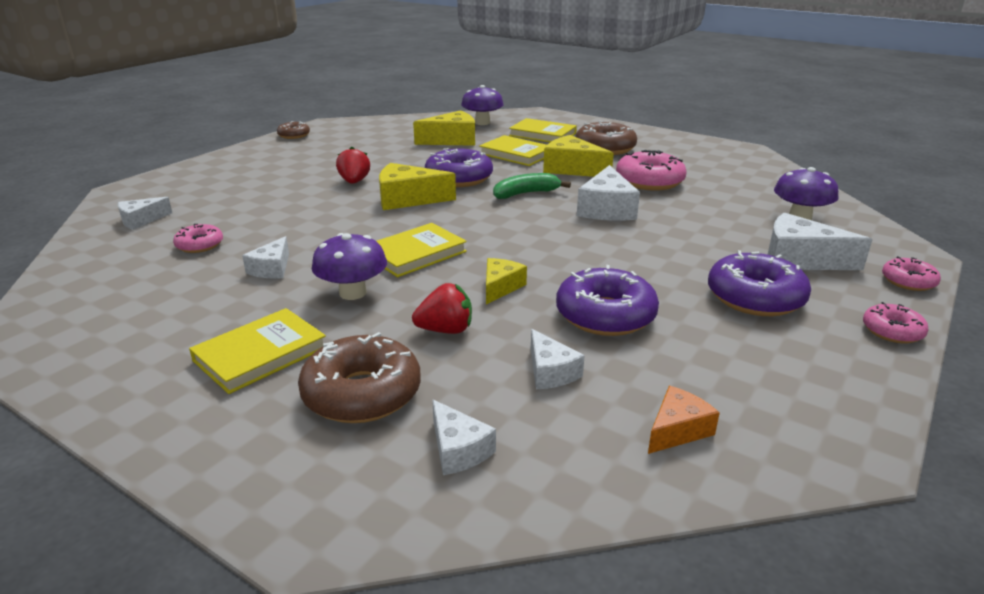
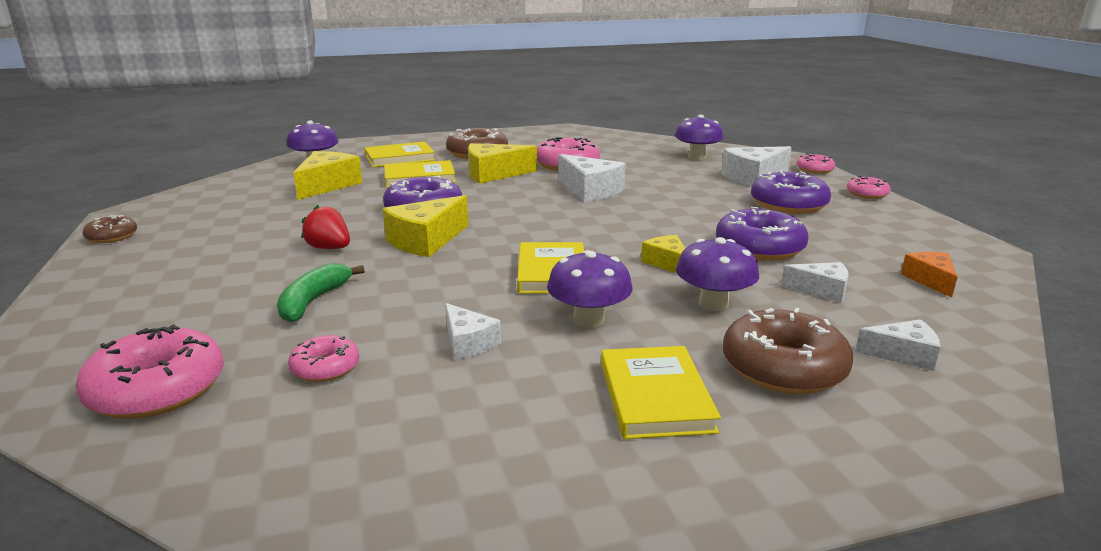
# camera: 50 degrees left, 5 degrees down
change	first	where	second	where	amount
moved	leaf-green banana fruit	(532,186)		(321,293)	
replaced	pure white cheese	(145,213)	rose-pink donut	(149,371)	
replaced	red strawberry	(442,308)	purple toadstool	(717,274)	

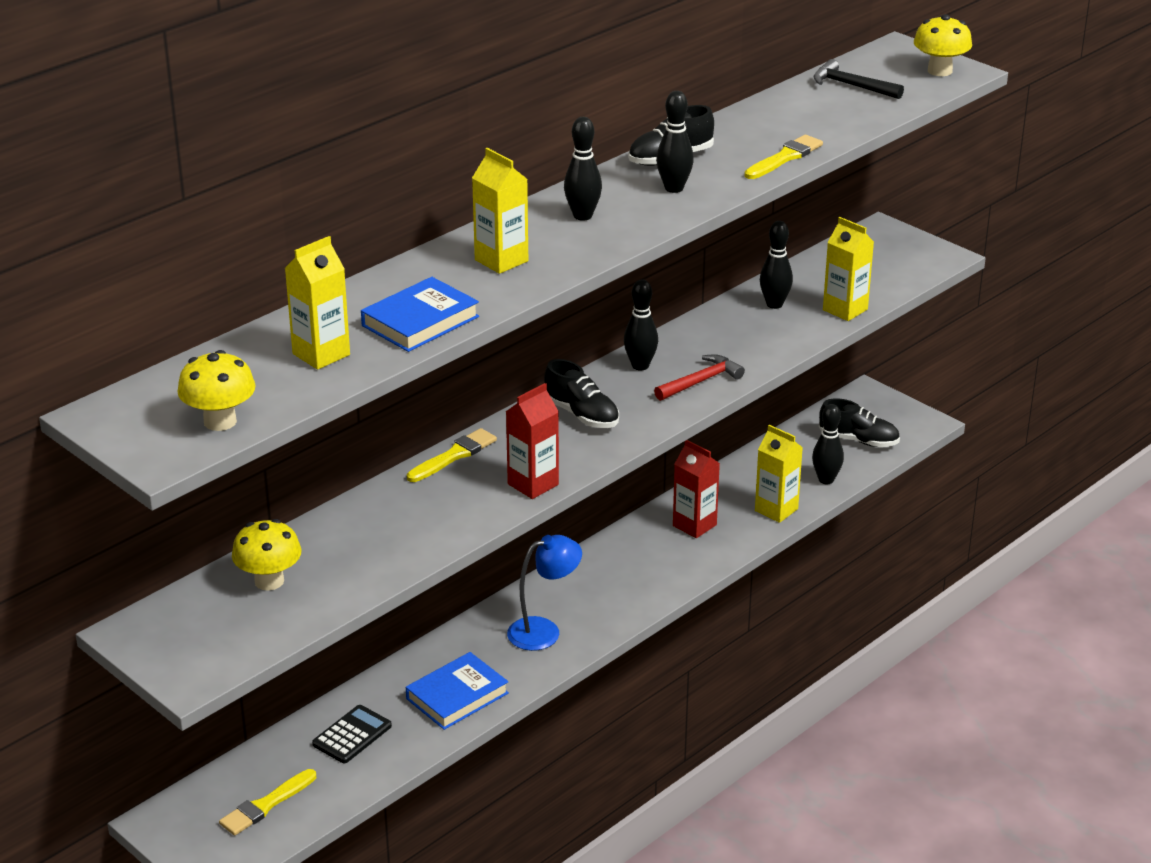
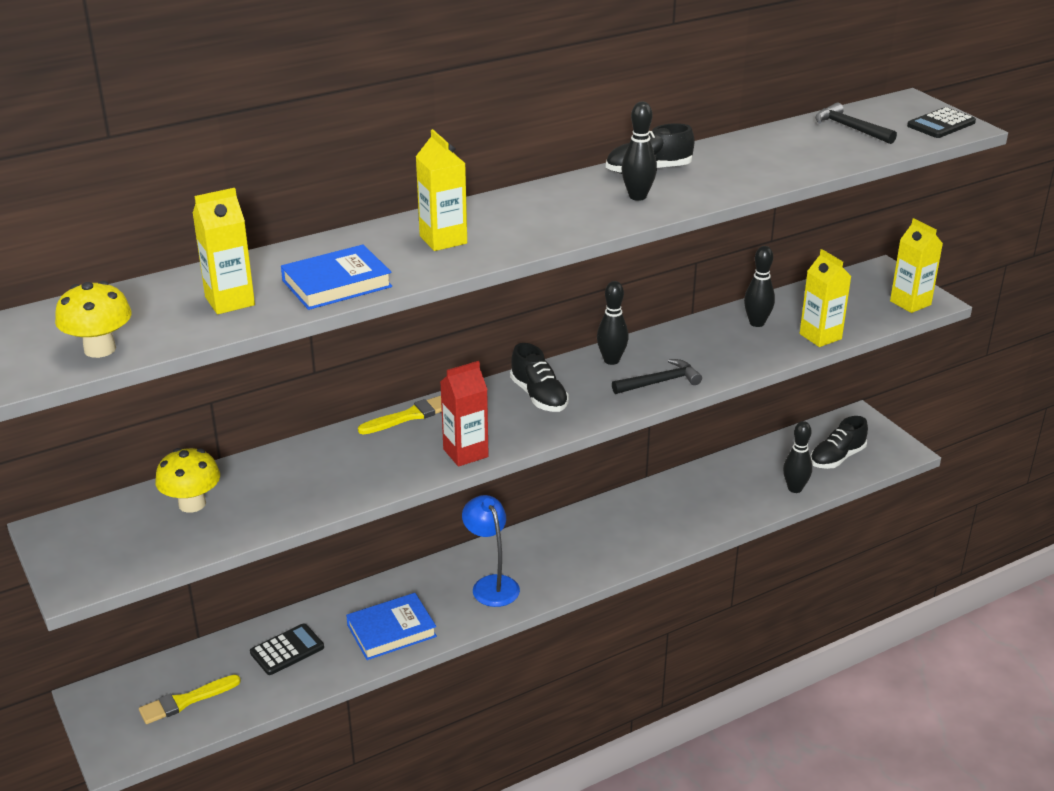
# camera: 15 degrees right, 0 degrees up
change	first	where	second	where	amount
removed	ebony bowling pin	(583,169)			
removed	red carton	(696,489)			
removed	bright yellow paintbrush	(783,157)			
moved	bright yellow carton	(779,474)		(916,265)	
replaced	bright yellow toadstool	(943,45)	ebony pocket calculator	(941,122)	
recoloured	red hammer	(699,377)	ebony hammer	(657,376)	
turned	royal blue reading lamp	(544,593)		(491,551)	105 degrees counterclockwise
turned	ebony sneaker	(859,422)		(839,442)	105 degrees clockwise

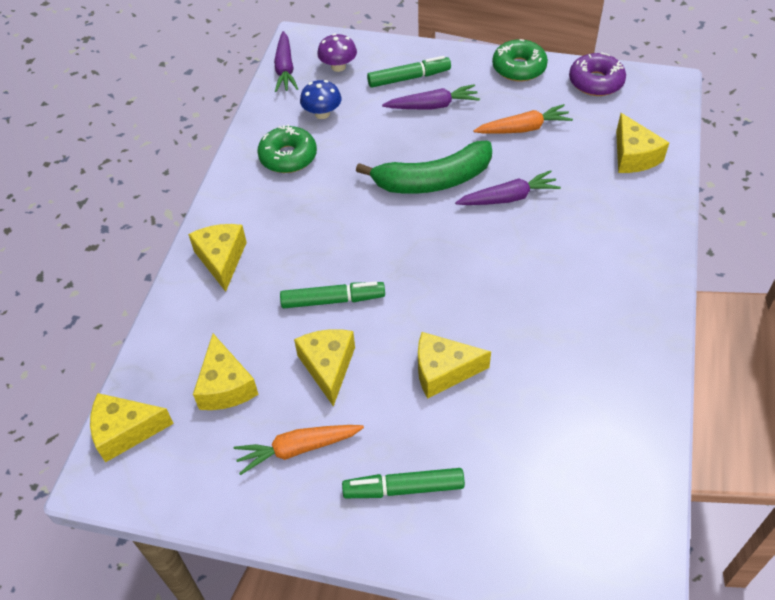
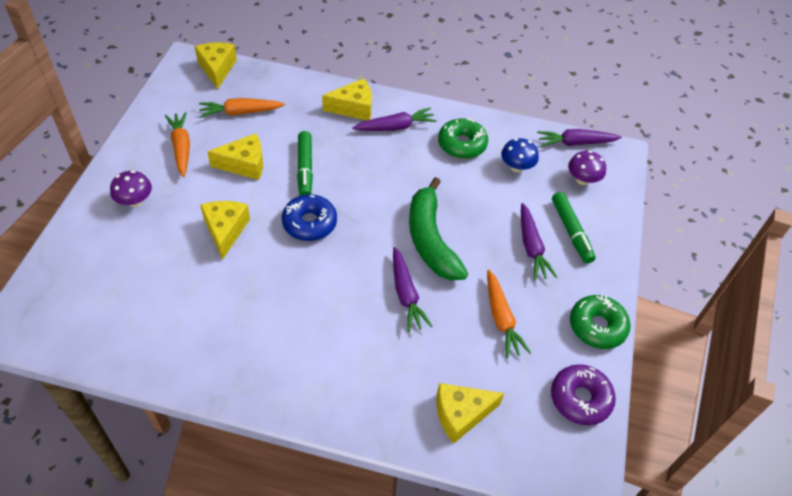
# camera: 85 degrees right, 0 degrees up
change	first	where	second	where	amount
added			royal blue donut	(309,217)	
added			purple root vegetable	(394,119)	
replaced	bright yellow cheese	(226,372)	orange-coloured root vegetable	(242,108)	
replaced	leaf-green marker pen	(403,483)	purple toadstool	(131,188)	

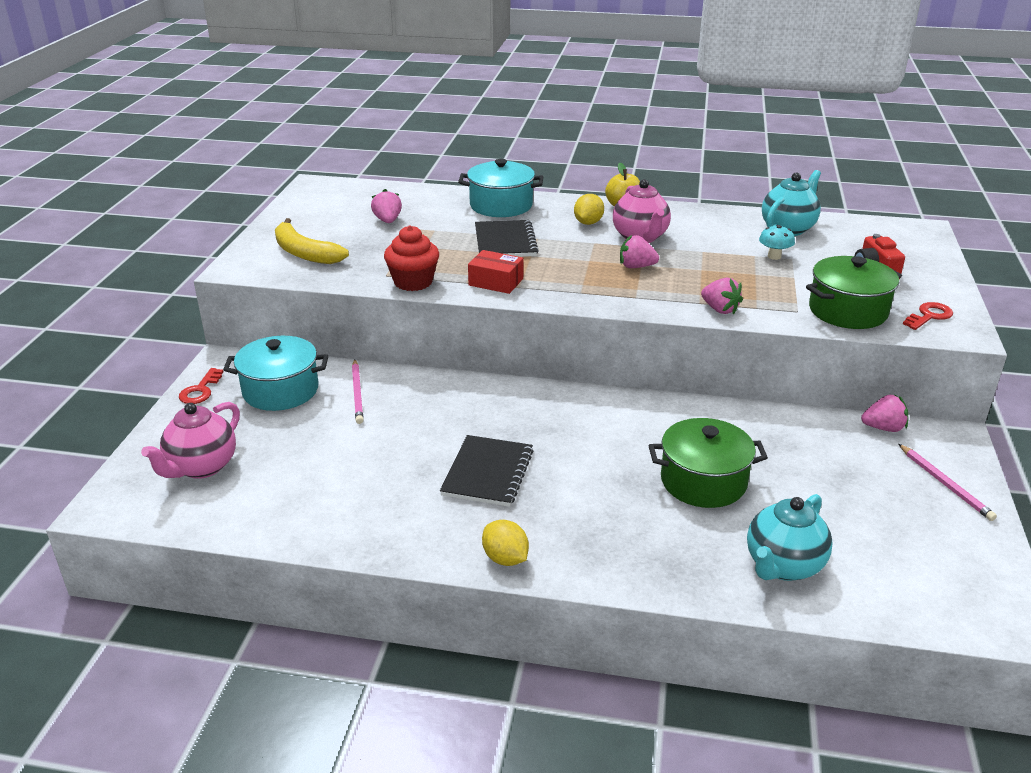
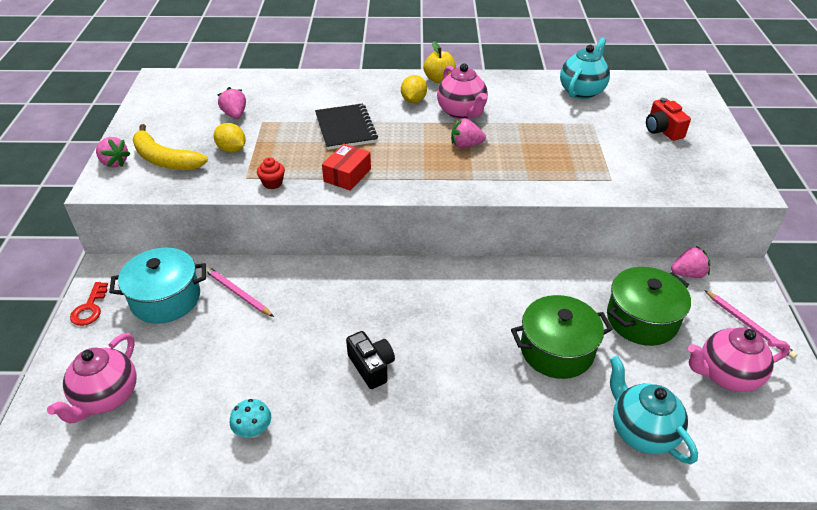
# camera: 10 degrees left, 10 degrees up
change	first	where	second	where	amount
removed	turquoise stockpot	(500,188)			
removed	red key	(928,316)			
added			rose-pink teapot	(739,359)	
moved	bright yellow citrus fruit	(505,543)		(230,138)	
moved	rose-pink strawberry	(722,296)		(113,152)	
moved	turquoise toadstool	(777,242)		(250,418)	
moved	leaf-green stockpot	(854,292)		(649,306)	
replaced	ebony notepad	(487,471)	ebony camera	(370,360)	
turned	rose-pink pencil	(358,391)		(240,292)	150 degrees clockwise
turned	red parcel	(495,272)		(346,167)	75 degrees counterclockwise
turned	turquoise teapot	(790,537)		(654,410)	120 degrees clockwise
resized	red fairy cake	(411,258)		(271,173)	x0.56

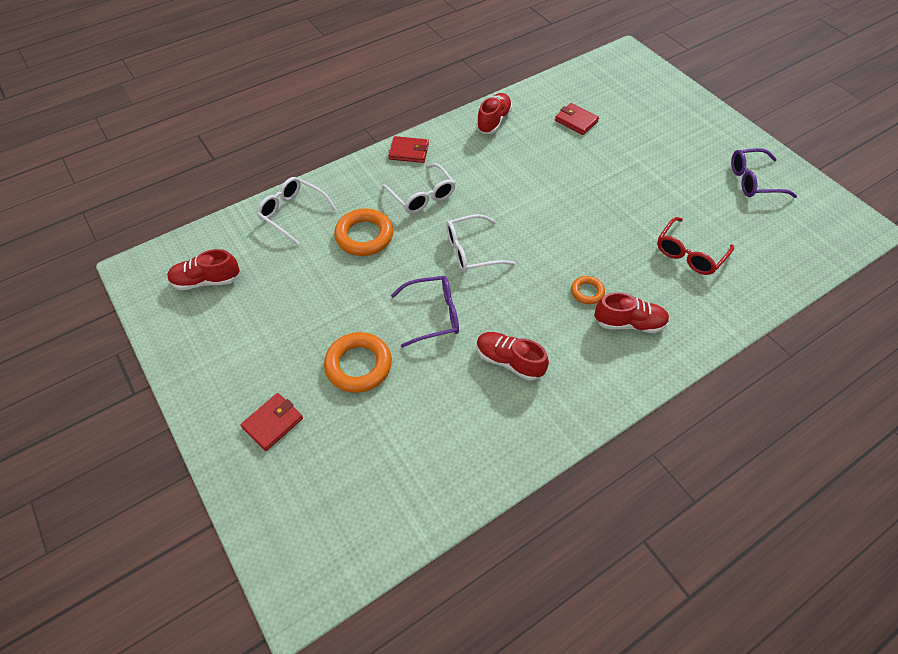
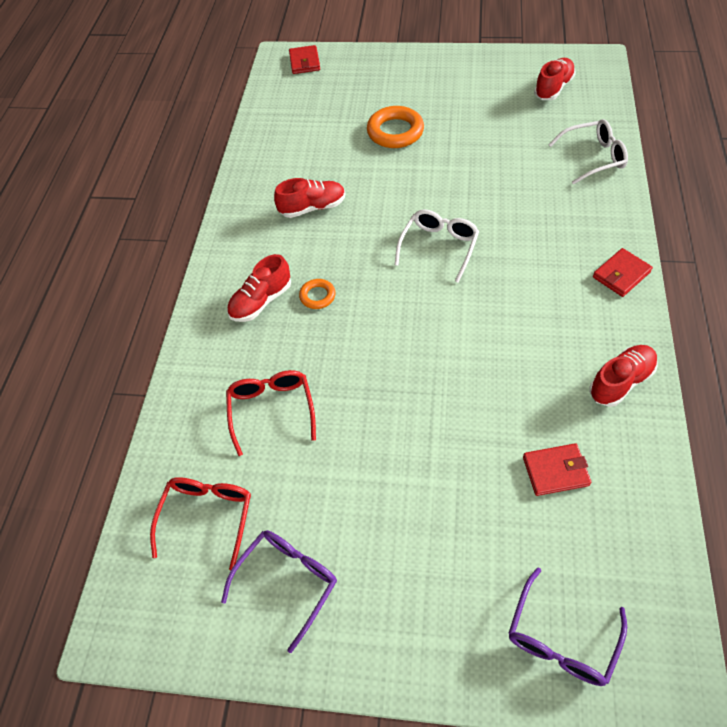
# camera: 135 degrees right, 0 degrees up
change	first	where	second	where	amount
removed	orange-coloured torus	(363,232)			
removed	pure white eyeglasses	(418,188)			
added			red eyeglasses	(200,523)	
moved	red card wallet	(271,422)		(304,59)	
moved	purple eyeglasses	(425,312)		(568,626)	
turned	red sneaker	(494,113)		(623,376)	105 degrees counterclockwise

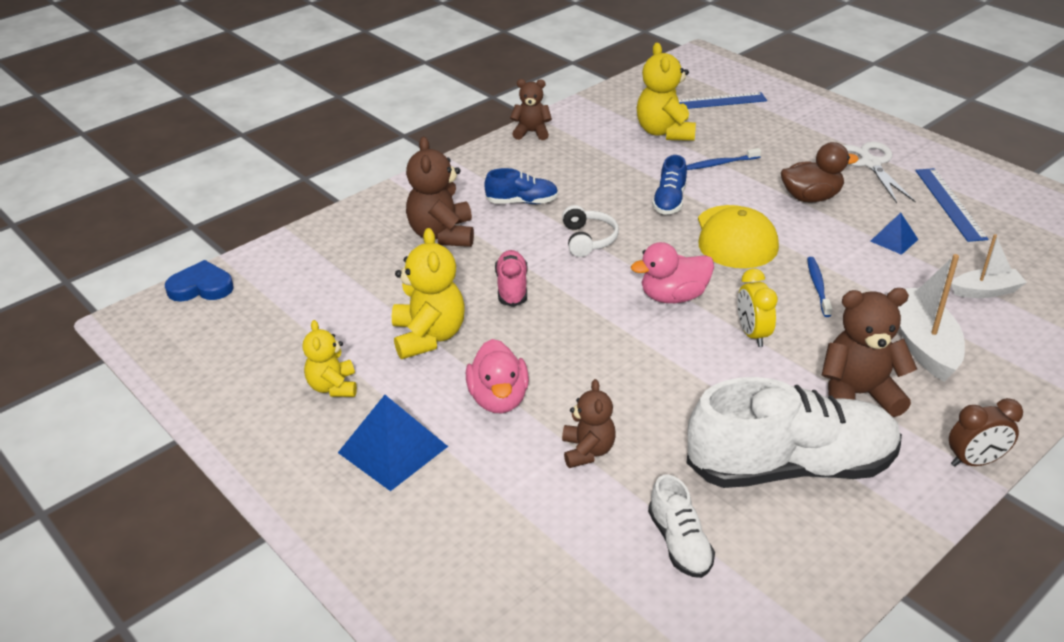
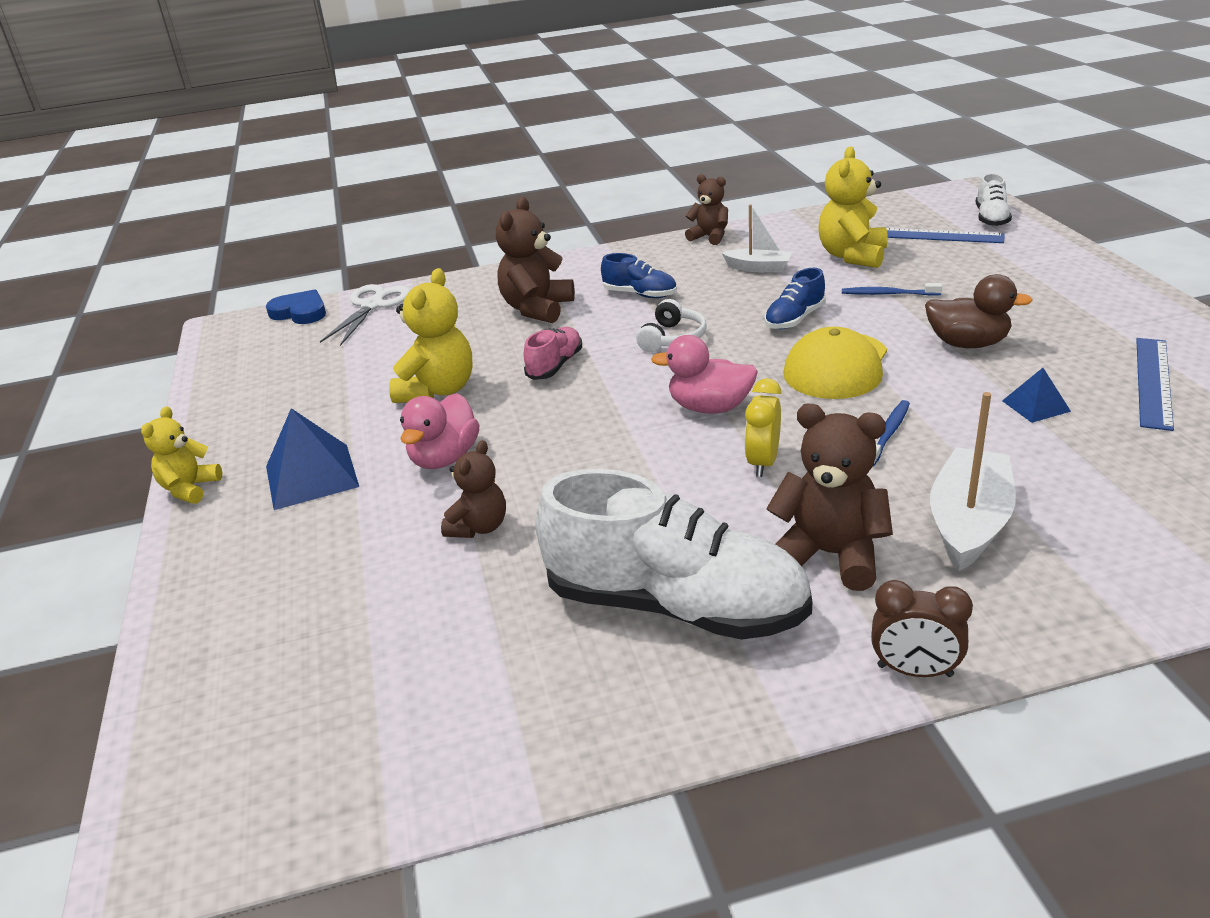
# camera: 30 degrees right, 5 degrees down
change	first	where	second	where	amount
moved	bright yellow teddy bear	(330,358)		(181,455)	
moved	pure white sneaker	(681,526)		(994,200)	
moved	pure white pair of scissors	(879,172)		(365,315)	
moved	pure white toy boat	(989,266)		(756,238)	

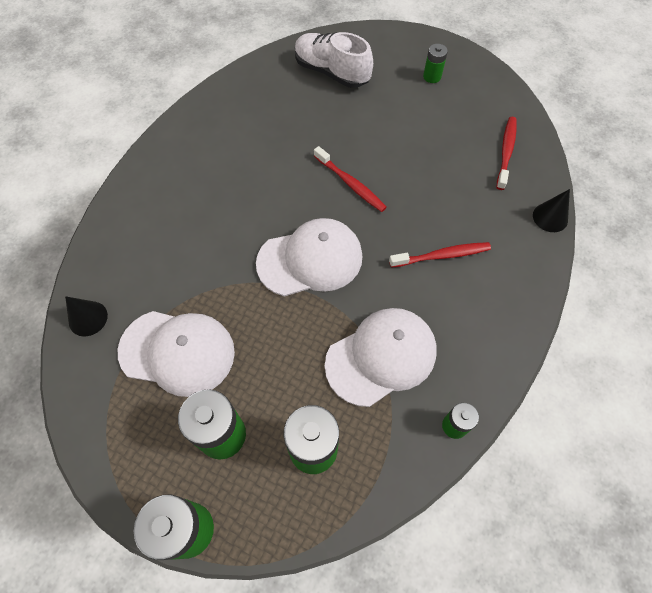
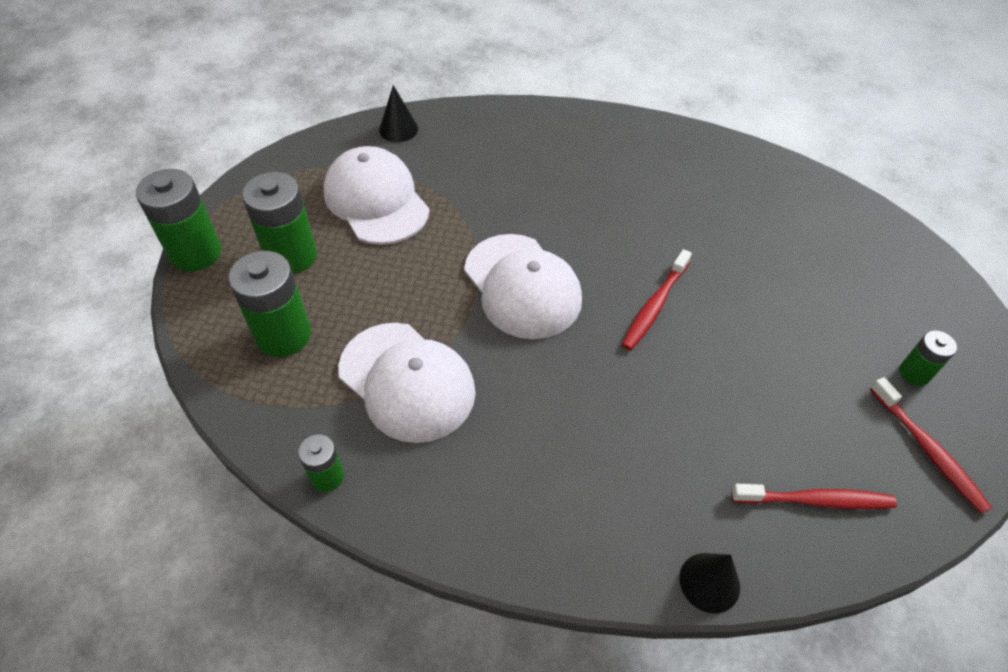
# camera: 75 degrees right, 10 degrees down
change	first	where	second	where	amount
removed	pure white sneaker	(334,60)			
moved	red toothbrush	(440,255)		(931,445)	
turned	pure white peaked cap	(176,354)		(376,195)	150 degrees clockwise

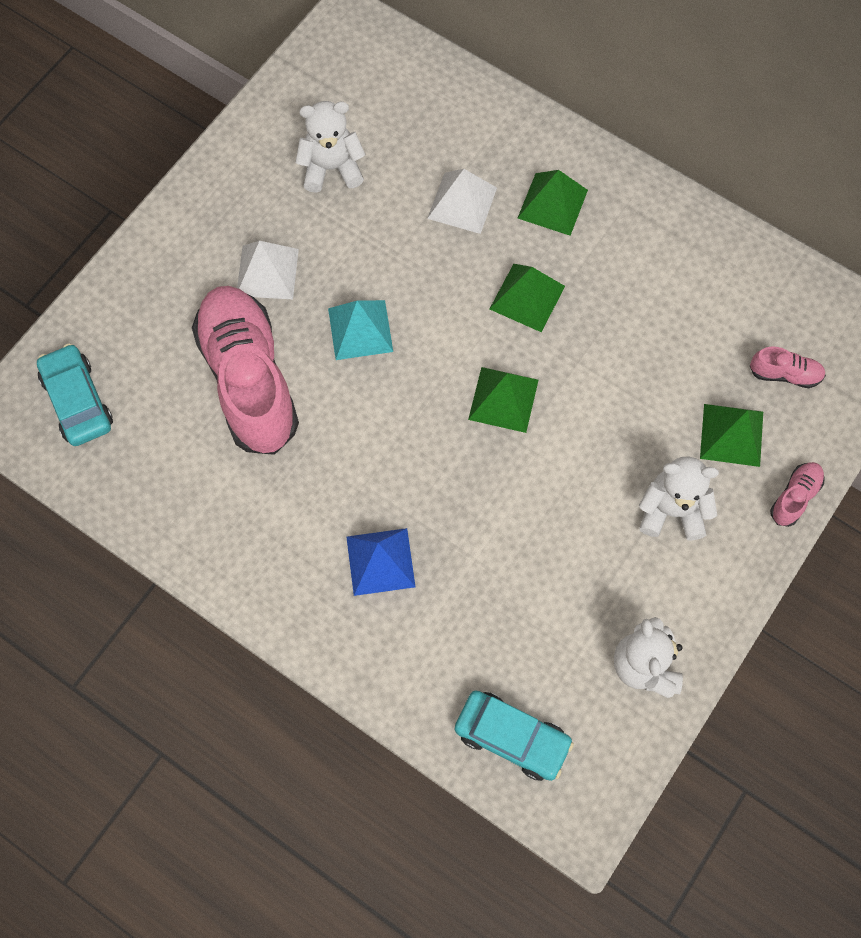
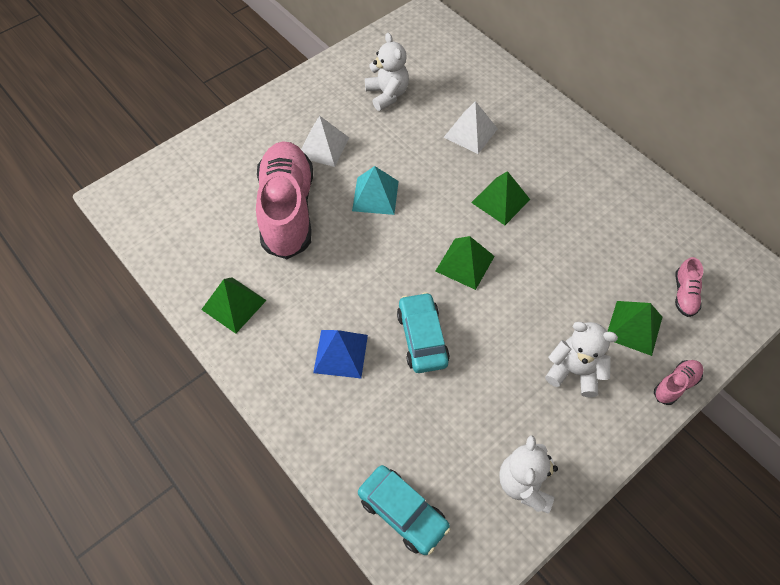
# camera: 15 degrees right, 10 degrees down
change	first	where	second	where	amount
moved	turquoise car	(75,395)		(423,332)	
moved	leaf-green solid pyramid	(553,203)		(234,305)	
turned	pure white teddy bear	(331,147)		(387,72)	60 degrees clockwise
turned	rose-pink sneaker	(788,367)		(689,287)	75 degrees clockwise

